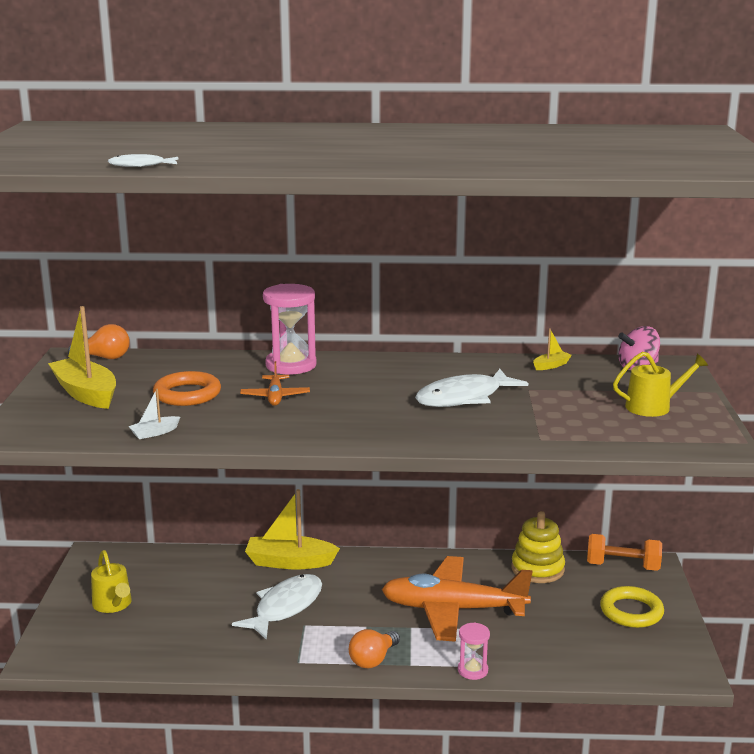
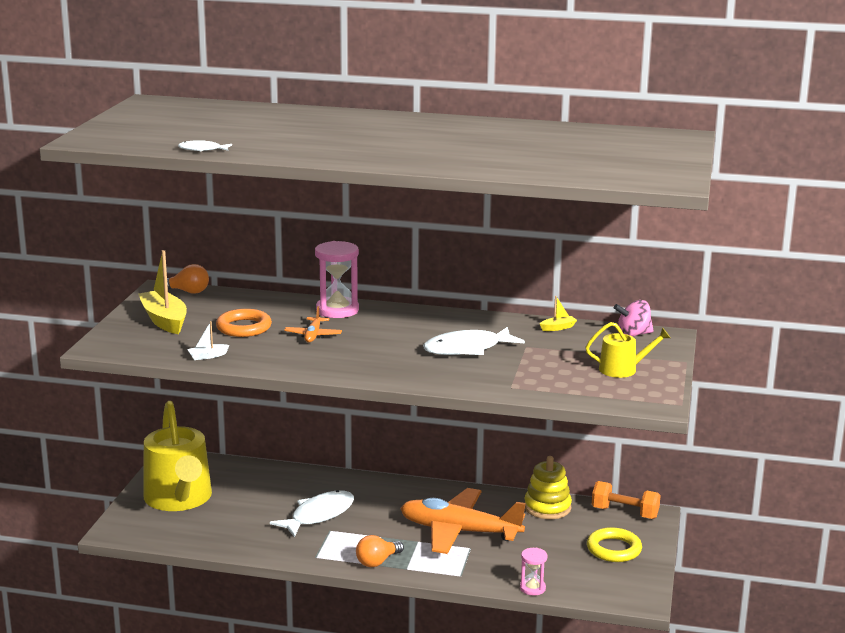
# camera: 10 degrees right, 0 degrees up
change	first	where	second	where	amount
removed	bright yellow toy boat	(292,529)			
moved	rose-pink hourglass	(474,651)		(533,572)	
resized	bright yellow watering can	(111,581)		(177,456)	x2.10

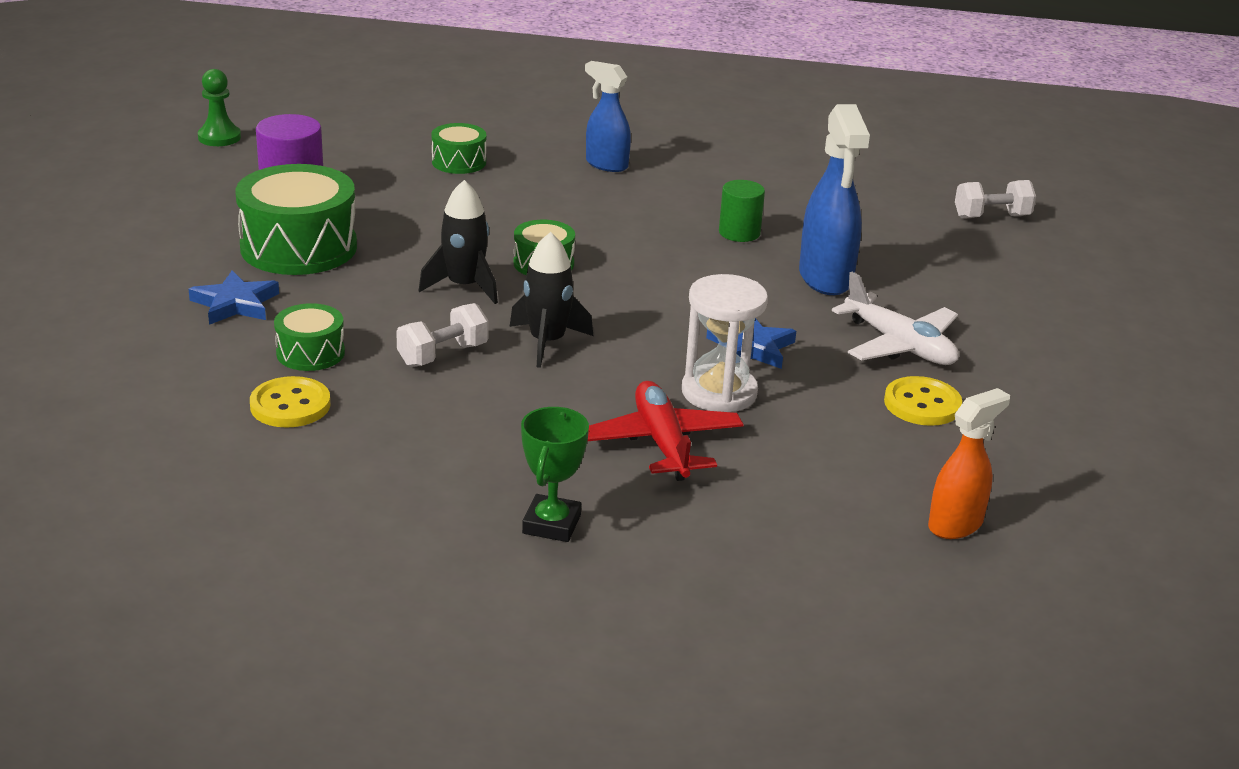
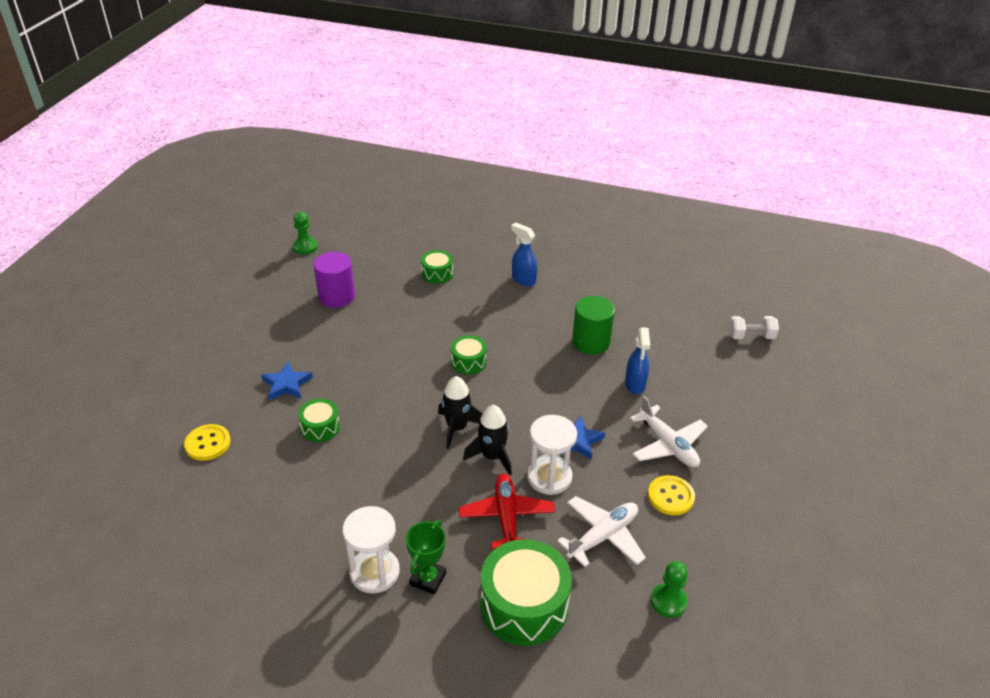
# camera: 10 degrees right, 10 degrees up
change	first	where	second	where	amount
removed	pure white hand weight	(442,335)			
added			pure white hourglass	(371,550)	
added			pure white aeroplane	(601,531)	
moved	leaf-green toy drum	(296,219)		(526,592)	
moved	bright yellow button	(290,402)		(207,442)	
moved	ebony spaceship	(458,242)		(487,440)	
replaced	orange-coloured spray cleaner	(969,463)	leaf-green game pawn	(669,589)	
resized	leaf-green cylinder shape	(742,211)		(593,325)	x1.53
resized	royal blue spray cleaner	(834,199)		(637,360)	x0.65

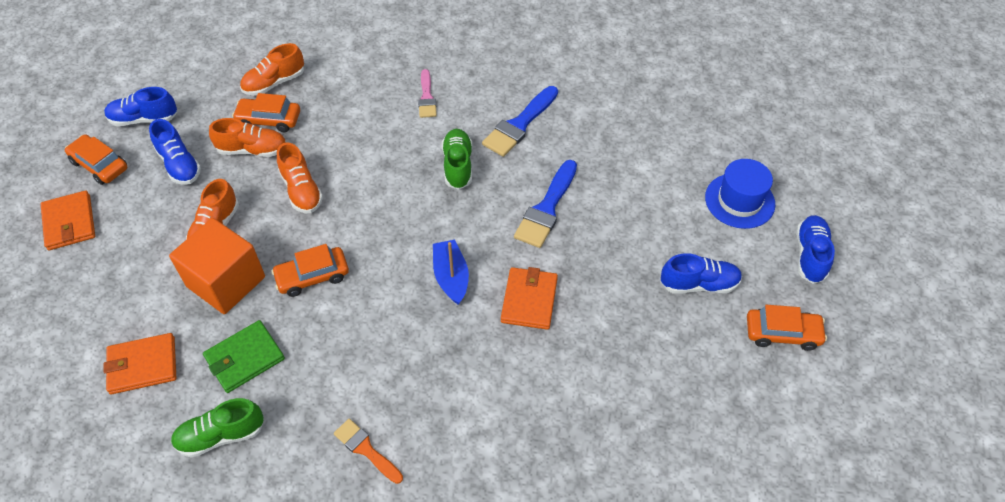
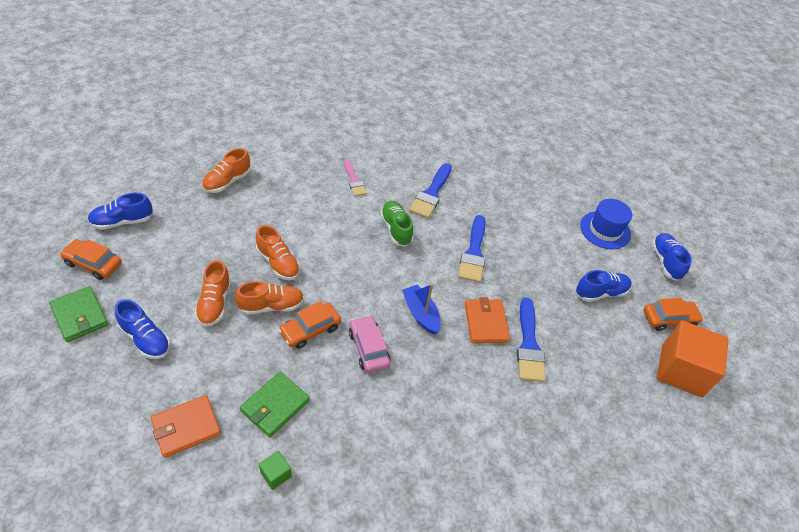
# camera: 20 degrees left, 5 degrees down
change	first	where	second	where	amount
removed	orange-coloured car	(266,112)			
removed	orange-coloured paintbrush	(368,451)			
added			rose-pink car	(370,344)	
added			royal blue paintbrush	(531,339)	
moved	royal blue sneaker	(175,152)		(142,329)	
moved	orange-coloured cube	(217,266)		(693,359)	
moved	orange-coloured sneaker	(247,137)		(269,298)	
replaced	leaf-green sneaker	(217,428)	leaf-green cube	(275,470)	
recoloured	orange-coloured card wallet	(68,220)	leaf-green card wallet	(78,314)	

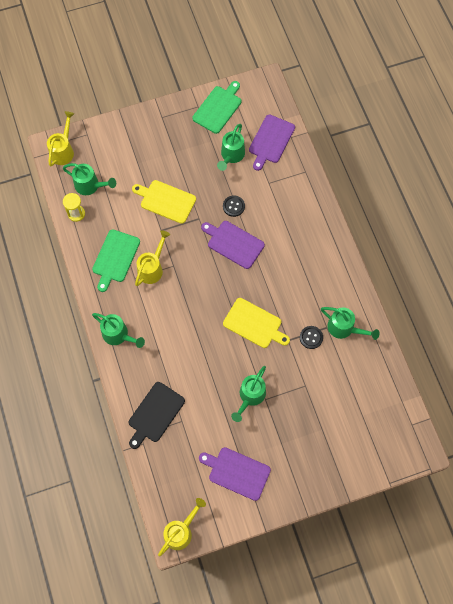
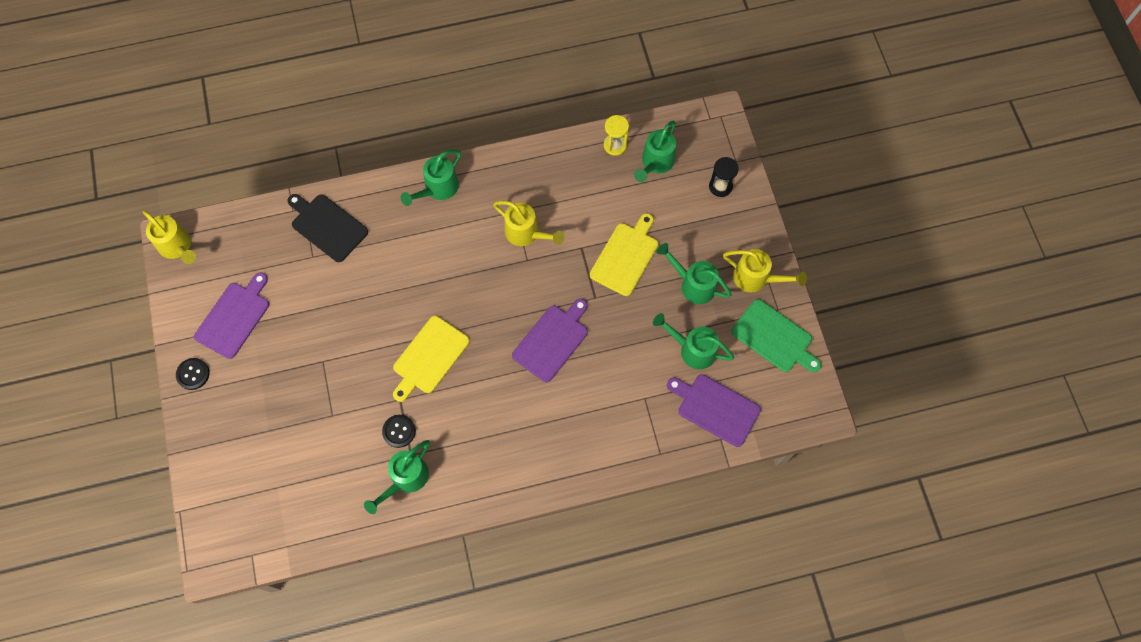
# camera: 95 degrees right, 0 degrees up
change	first	where	second	where	amount
removed	leaf-green bread board	(116,260)			
added			ebony hourglass	(724,177)	
moved	bright yellow watering can	(60,138)		(765,270)	
moved	ebony button	(234,206)		(193,374)	
moved	leaf-green watering can	(248,394)		(694,273)	

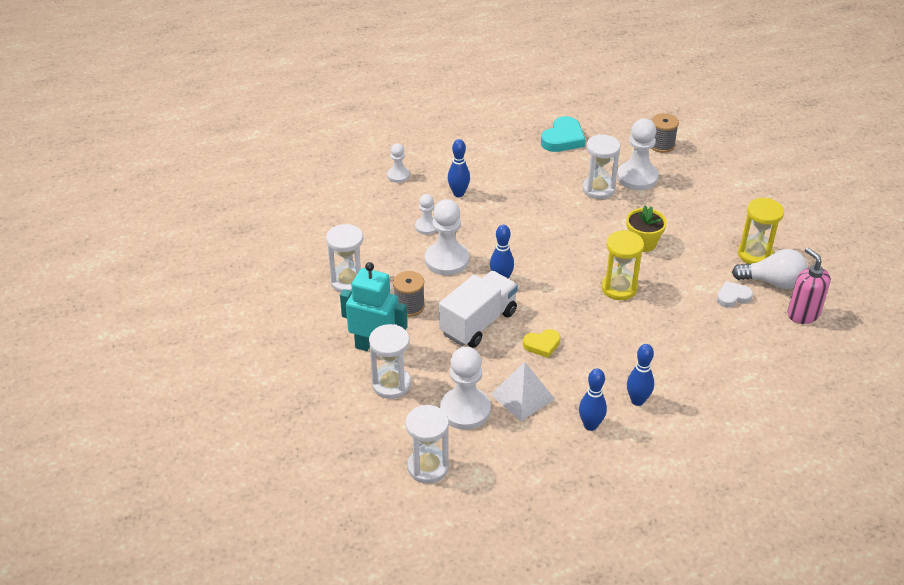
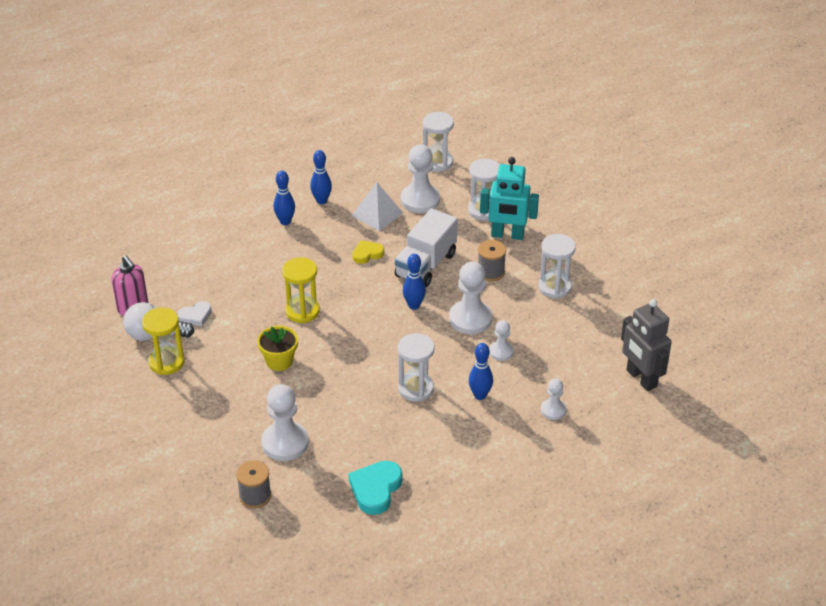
# camera: 170 degrees right, 0 degrees up
change	first	where	second	where	amount
added			ash-grey robot	(646,345)	
moved	pure white hourglass	(601,166)		(416,367)	

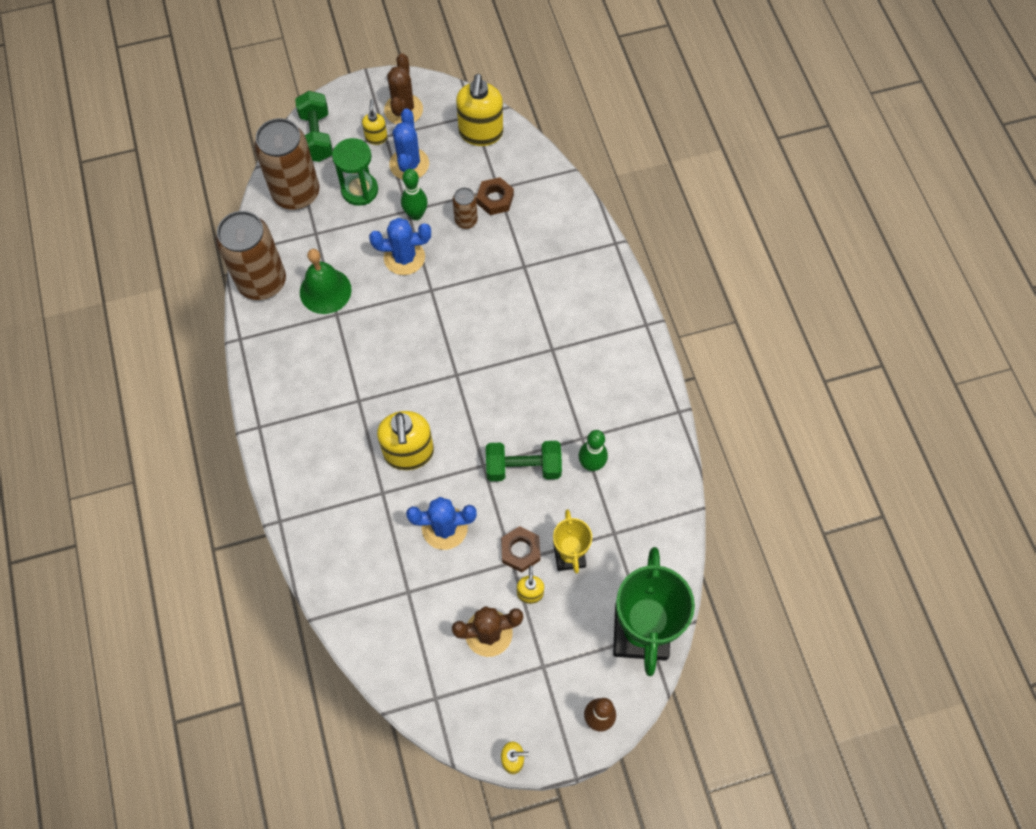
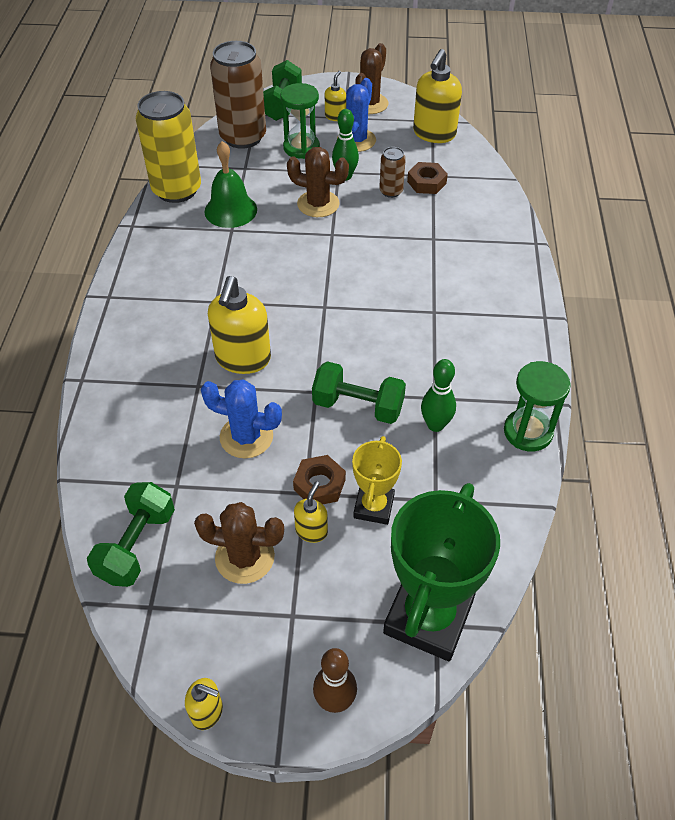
# camera: 20 degrees right, 15 degrees down
change	first	where	second	where	amount
added			leaf-green hand weight	(131,534)	
added			leaf-green hourglass	(537,406)	
recoloured	dark brown soda can	(251,255)	bright yellow soda can	(168,147)	
recoloured	royal blue saguaro cactus	(400,246)	dark brown saguaro cactus	(318,182)	

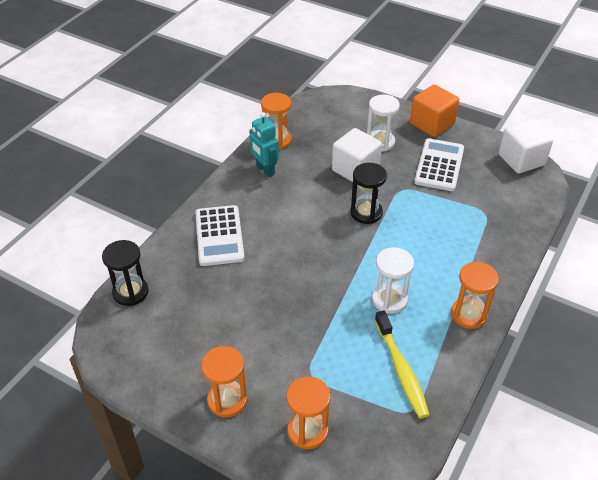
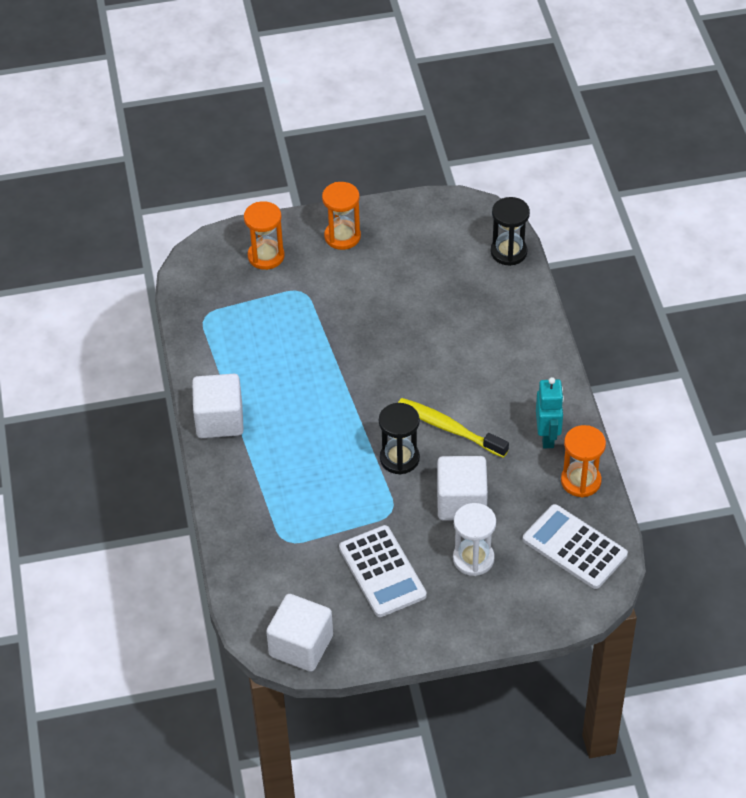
# camera: 140 degrees right, 5 degrees up
change	first	where	second	where	amount
removed	pure white hourglass	(393,280)			
removed	orange-coloured cube	(434,111)			
moved	pure white pocket calculator	(220,235)		(575,546)	
moved	bright yellow toothbrush	(402,364)		(453,428)	
replaced	orange-coloured hourglass	(475,295)	pure white cube	(218,406)	
turned	turquoise robot	(264,144)		(550,412)	75 degrees clockwise

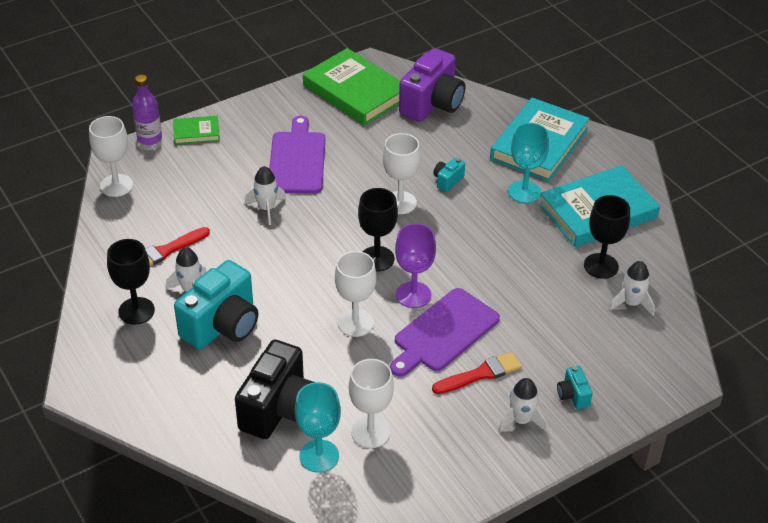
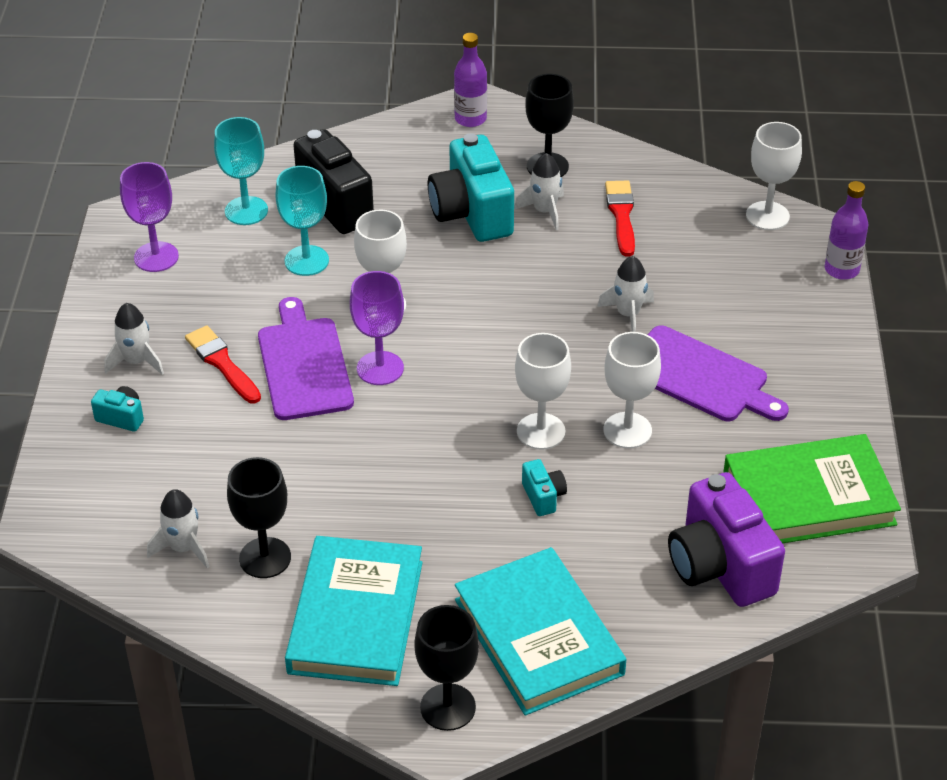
# camera: 125 degrees right, 0 degrees up
change	first	where	second	where	amount
removed	leaf-green hardcover	(196,130)			
added			purple wine glass	(149,217)	
added			purple drink bottle	(470,80)	
moved	pure white wine glass	(371,403)		(632,390)	
moved	ebony wine glass	(378,229)		(446,668)	
moved	turquoise wine glass	(528,163)		(302,221)	
turned	red paintbrush	(477,373)		(223,364)	135 degrees clockwise

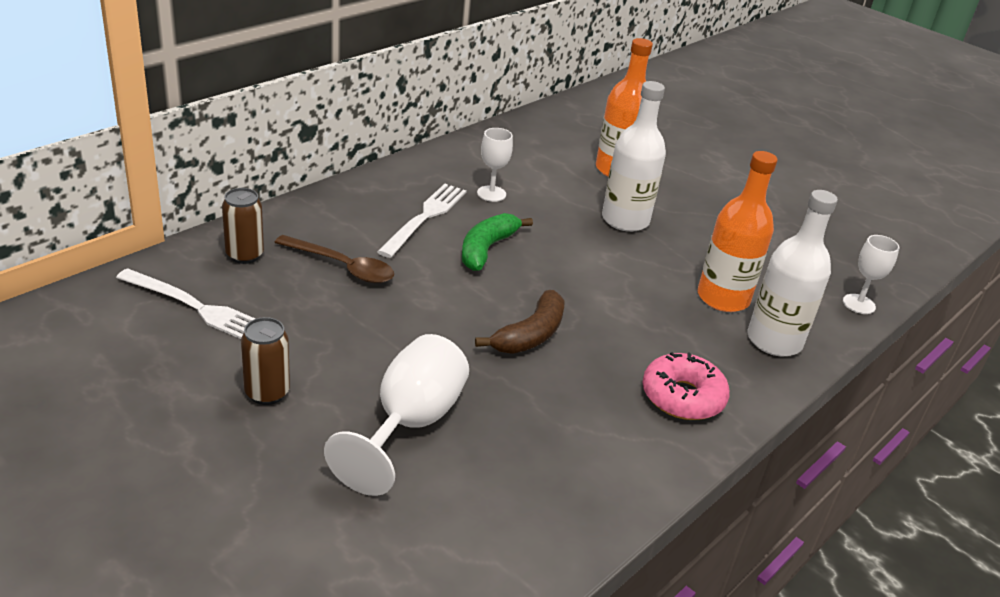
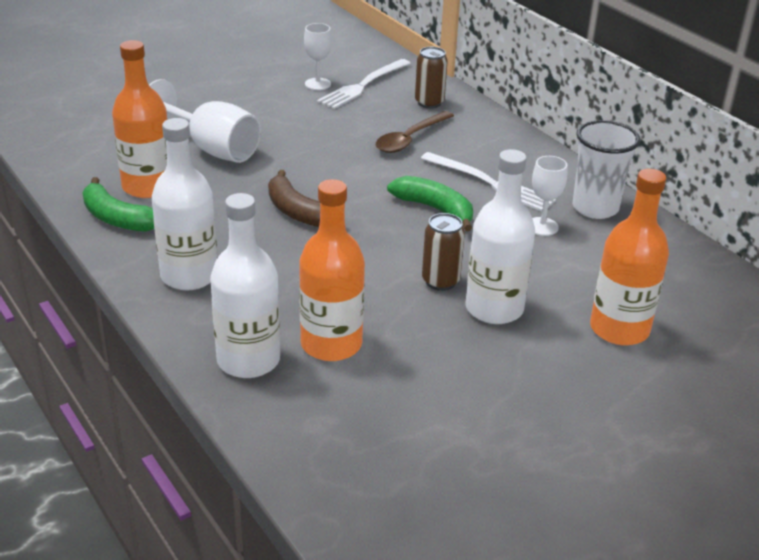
# camera: 105 degrees right, 0 degrees up
change	first	where	second	where	amount
added			leaf-green banana fruit	(118,204)	
added			orange-coloured drink bottle	(139,119)	
added			pure white tumbler	(606,169)	
moved	dark brown soda can	(265,361)		(443,252)	
moved	pure white wine glass	(871,274)		(318,56)	
replaced	rose-pink donut	(686,386)	pure white drink bottle	(184,204)	

